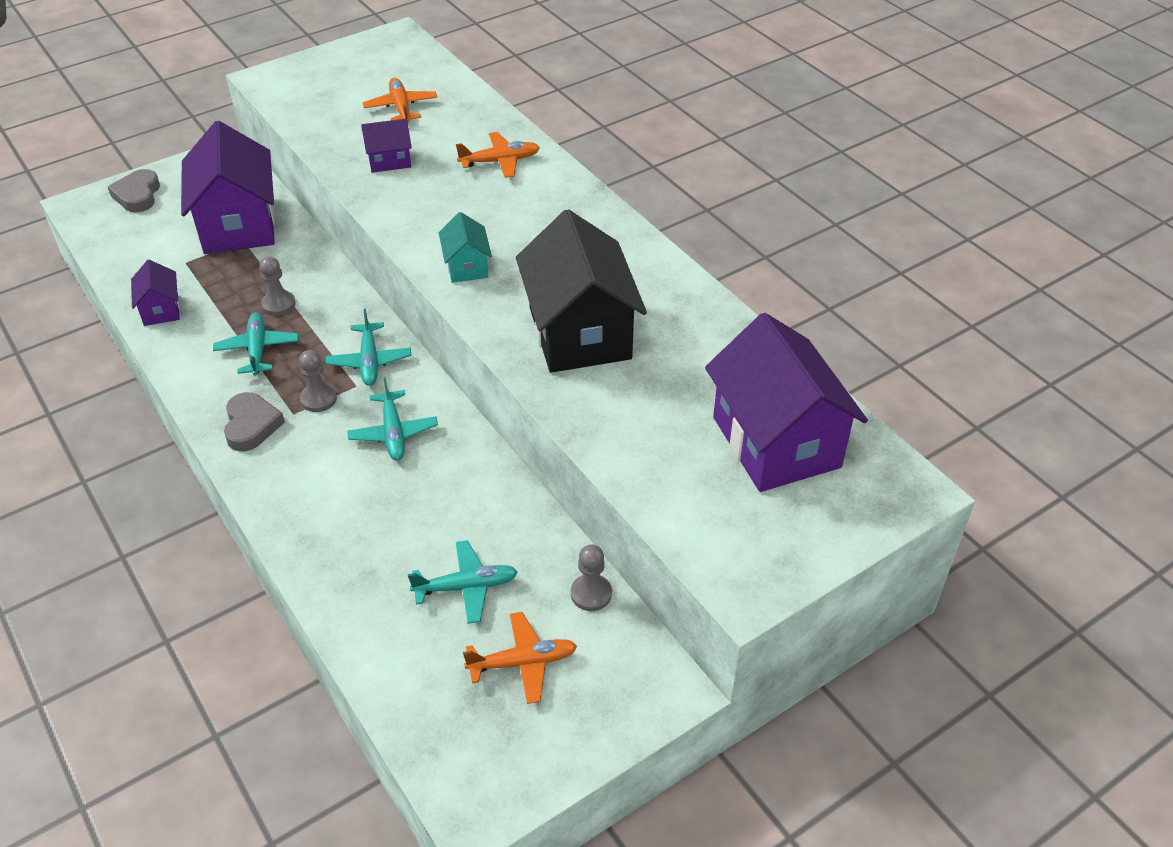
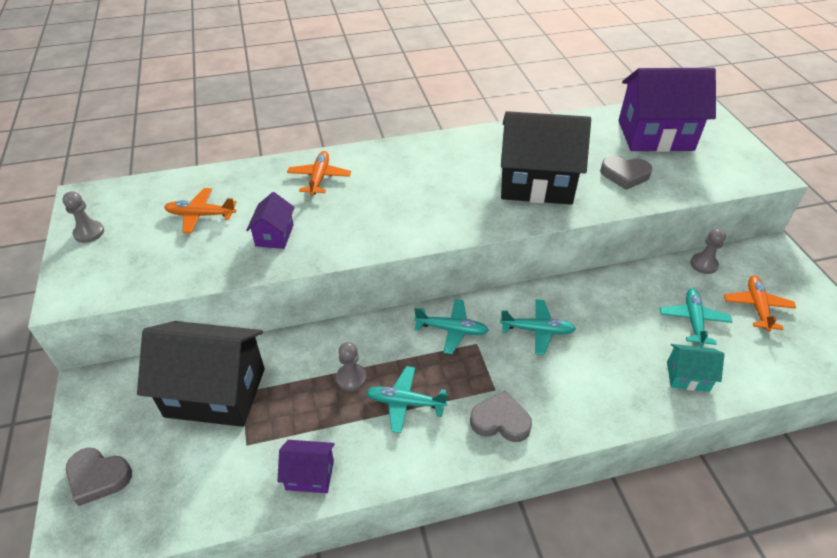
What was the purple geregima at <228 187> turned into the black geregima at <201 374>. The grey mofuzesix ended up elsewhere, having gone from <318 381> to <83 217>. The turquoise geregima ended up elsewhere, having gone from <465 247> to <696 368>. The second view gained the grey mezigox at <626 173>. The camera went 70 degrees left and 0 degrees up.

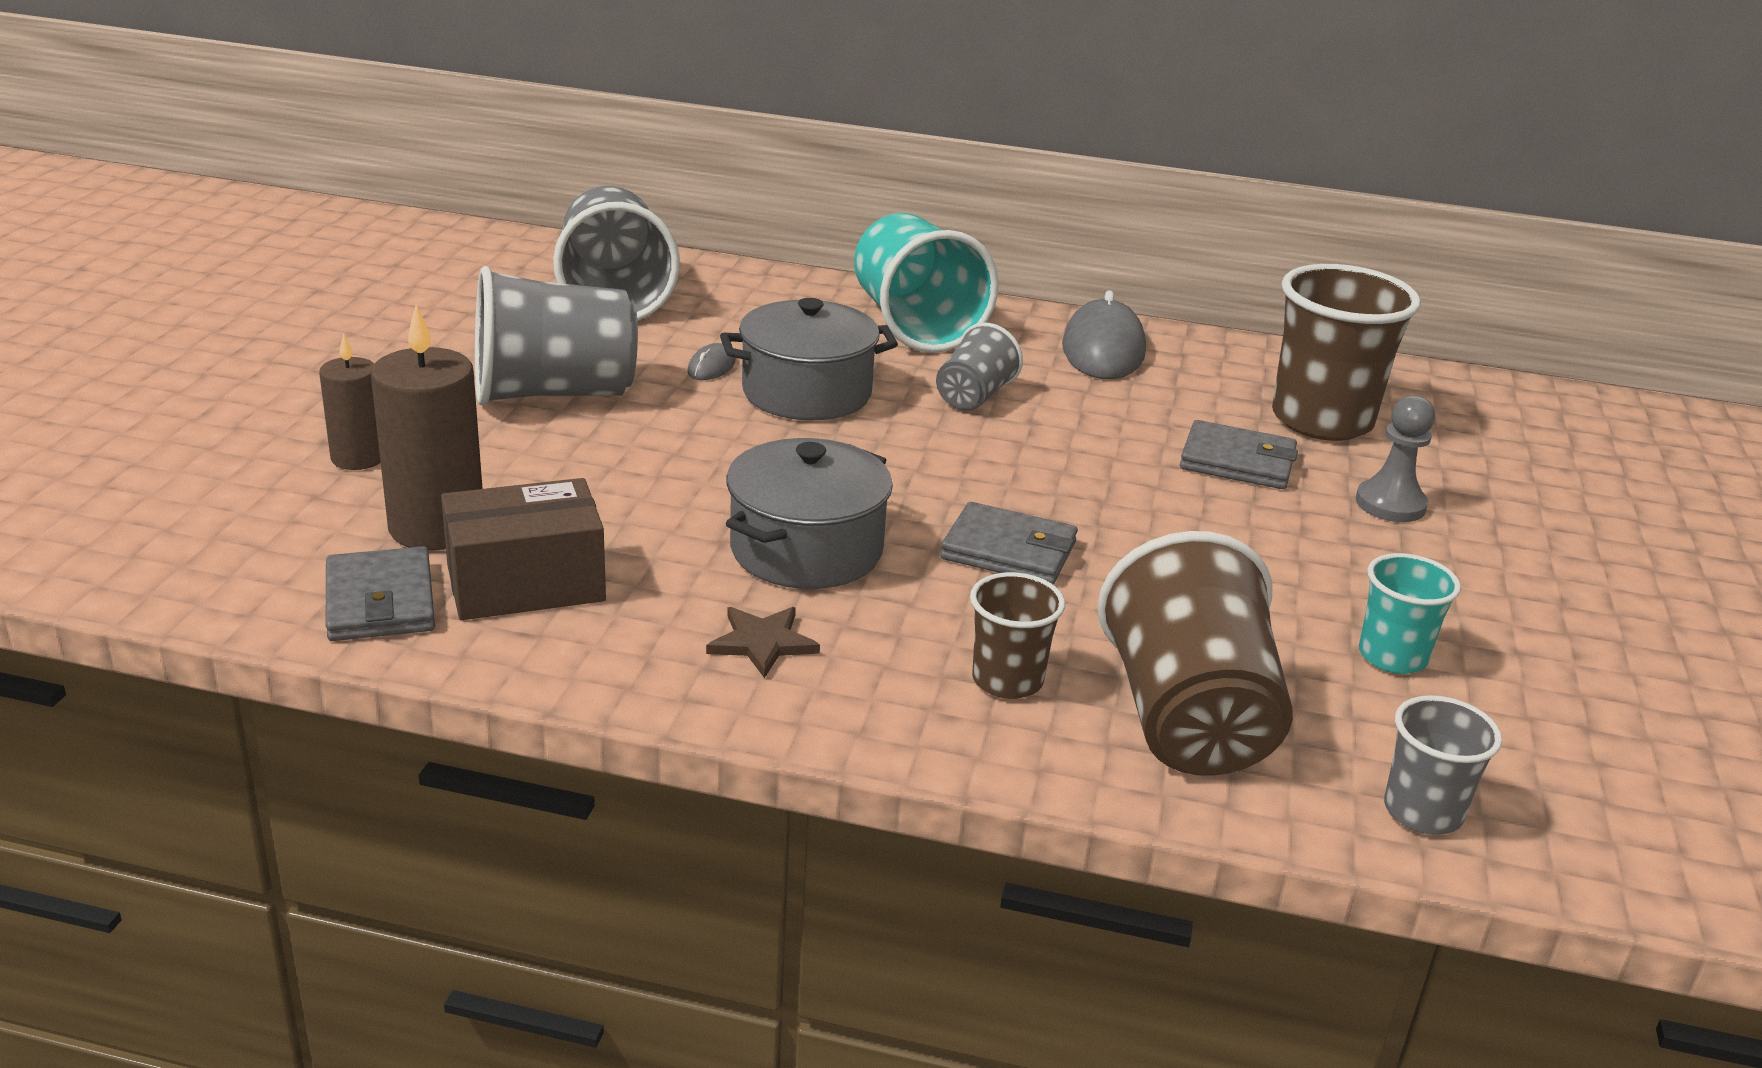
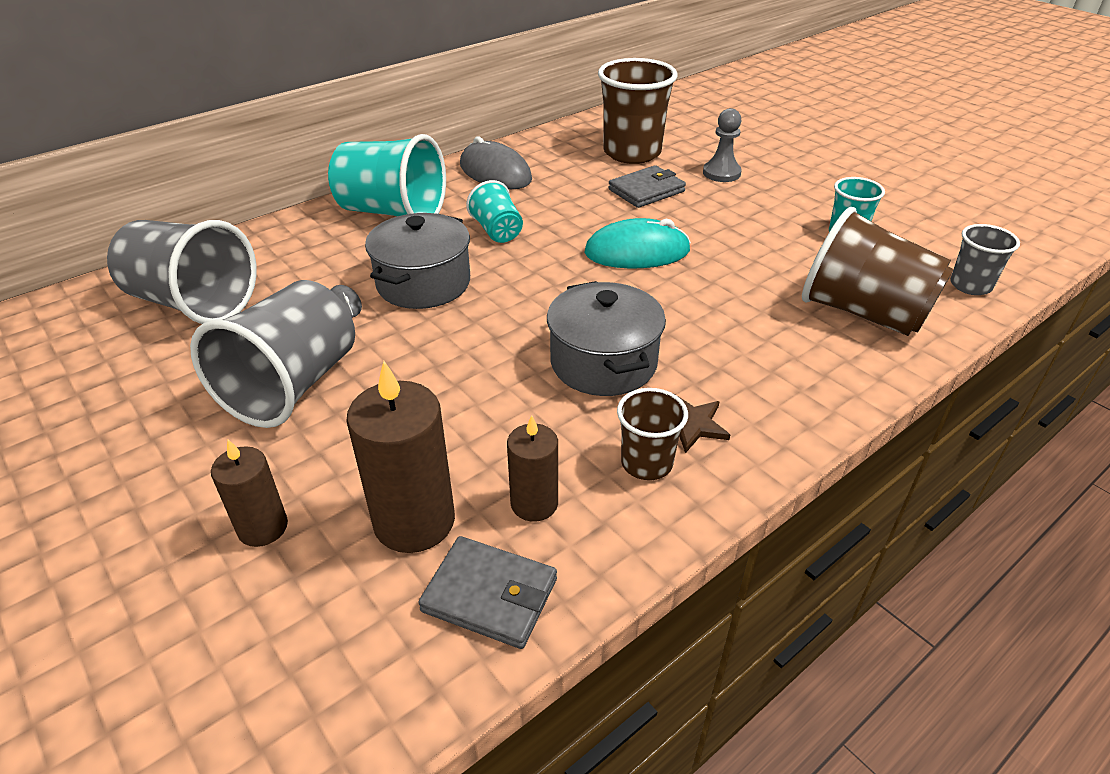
Where the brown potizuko stood at <523 549>, the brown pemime came to stand at <532 468>. What was the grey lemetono at <979 367> turned into the turquoise lemetono at <494 211>. The second view lost the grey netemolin at <1009 543>. The brown lemetono ended up elsewhere, having gone from <1017 635> to <652 434>. The second view gained the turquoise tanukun at <637 243>. The camera went 50 degrees left and 10 degrees up.

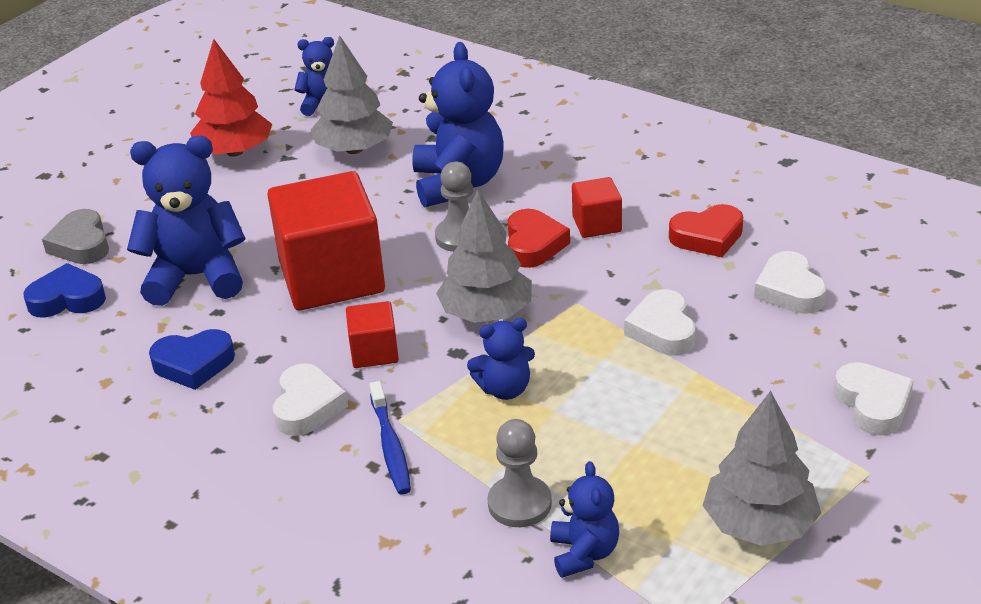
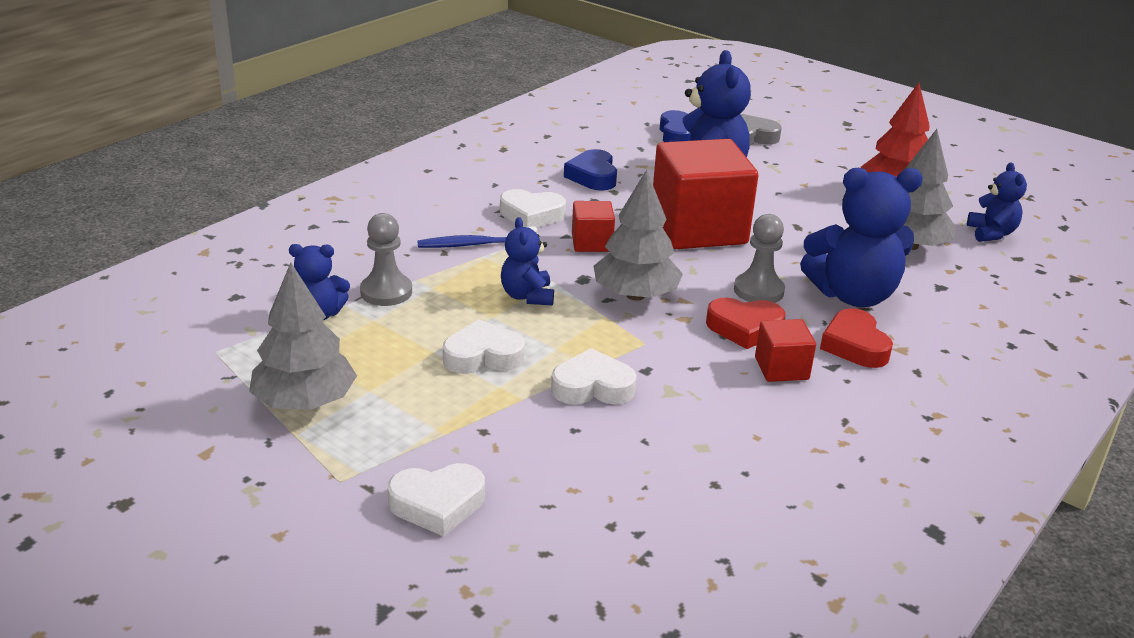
The red mezigox ended up elsewhere, having gone from <706 230> to <856 338>. The white mezigox ended up elsewhere, having gone from <790 282> to <484 346>. The camera went 90 degrees right and 5 degrees down.

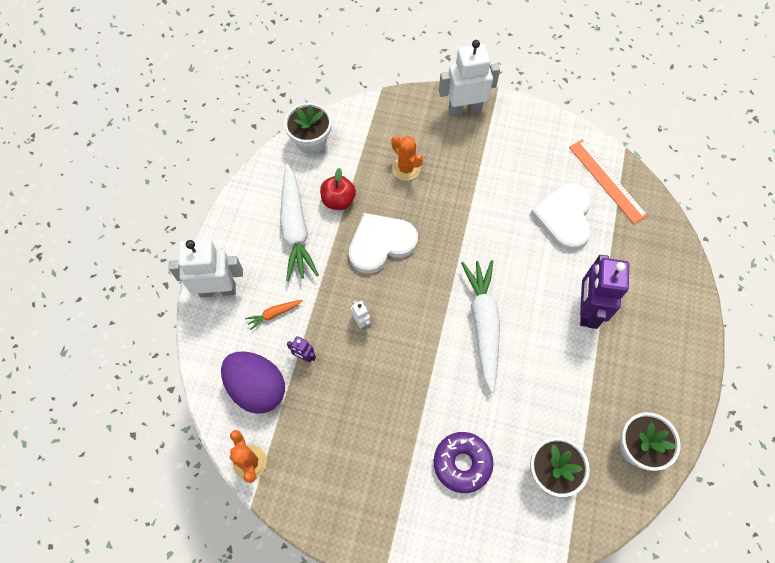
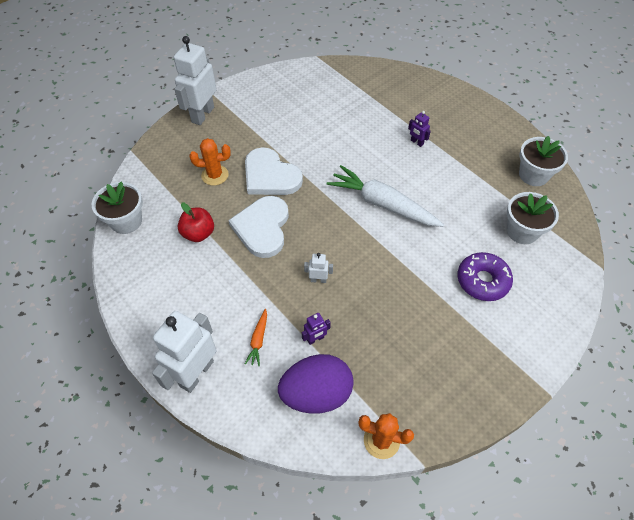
The second view lost the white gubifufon at <299 222>. The white mezigox ended up elsewhere, having gone from <561 216> to <274 171>. The second view lost the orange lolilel at <608 181>. The size of the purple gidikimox at <604 292> changed by a factor of 0.44. The camera went 55 degrees left and 10 degrees down.

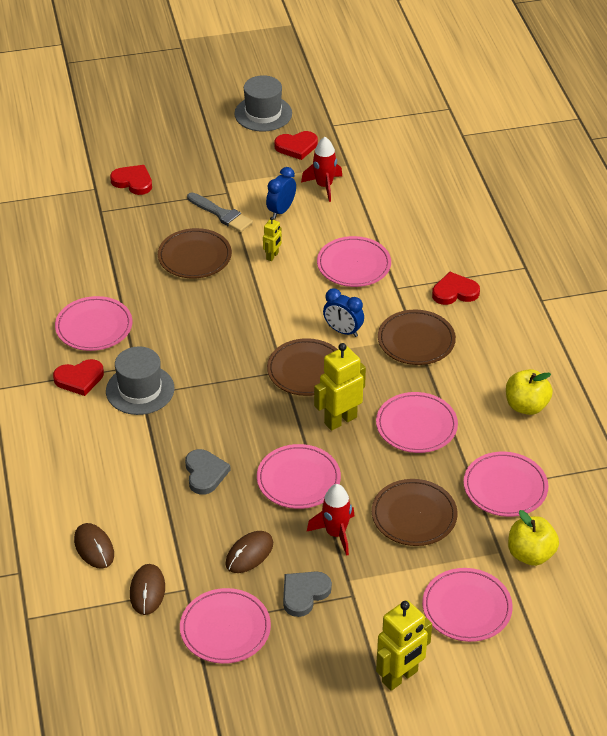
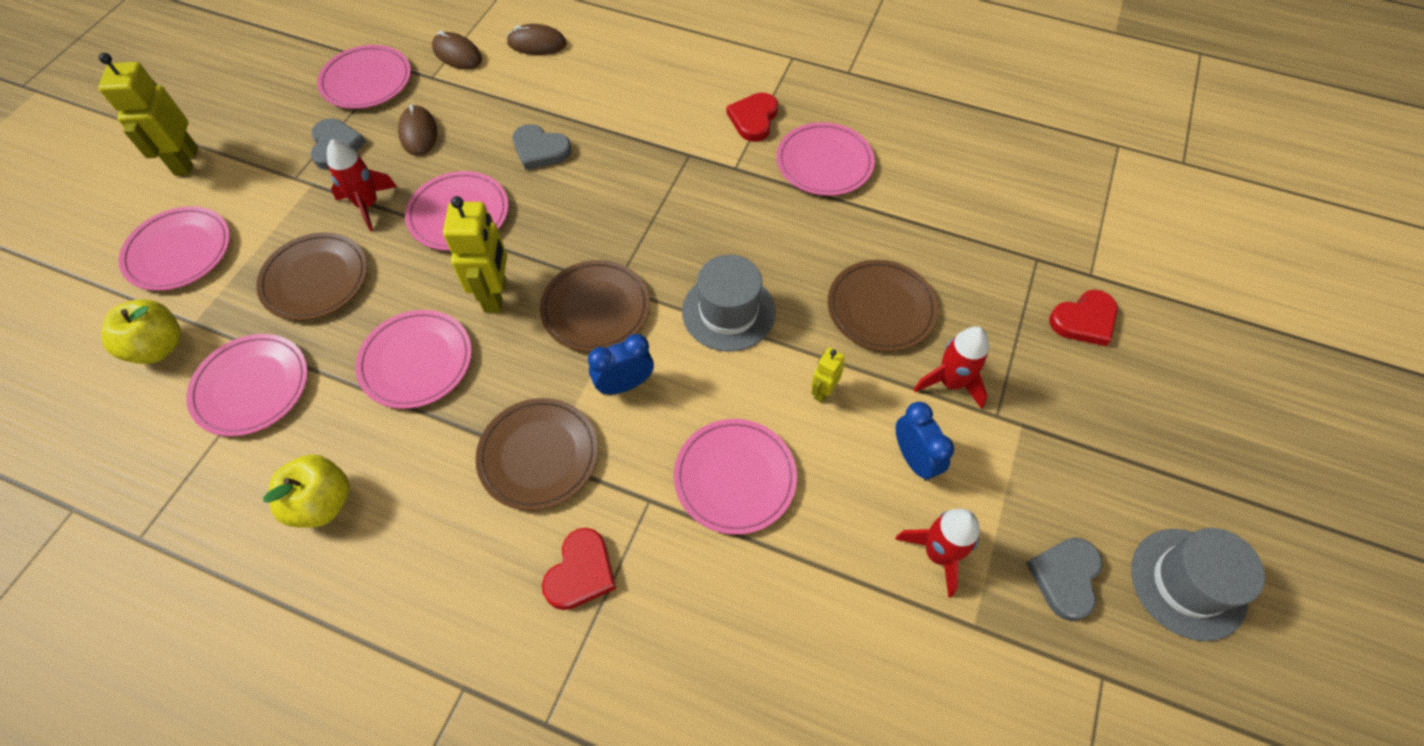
The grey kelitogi ended up elsewhere, having gone from <140 380> to <729 303>. Where the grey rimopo stood at <220 212>, the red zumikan came to stand at <951 367>. The yellow gidikimox at <272 239> ended up facing another way, 60 degrees clockwise from before. What was the red mezigox at <296 145> turned into the grey mezigox at <1064 579>. The camera went 125 degrees right and 15 degrees up.

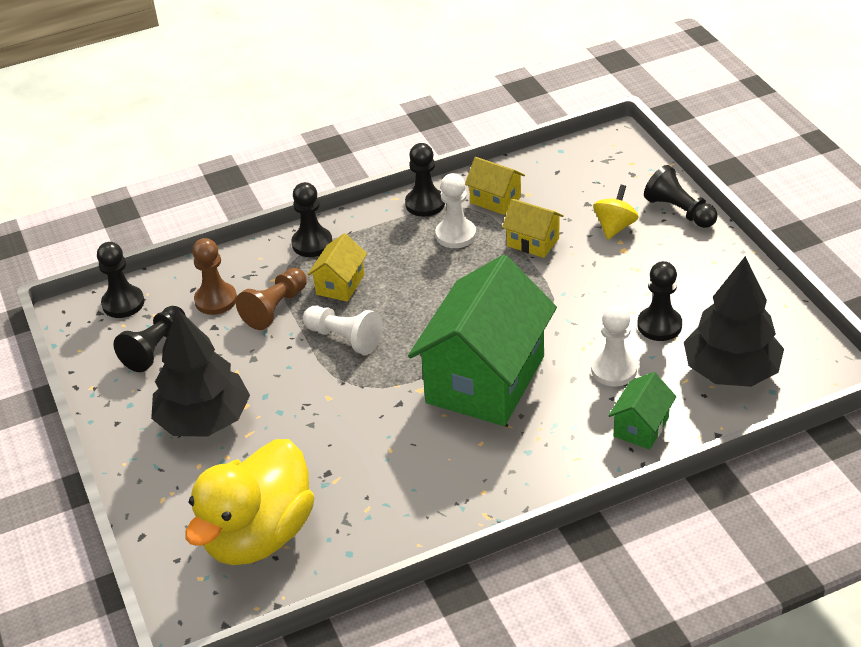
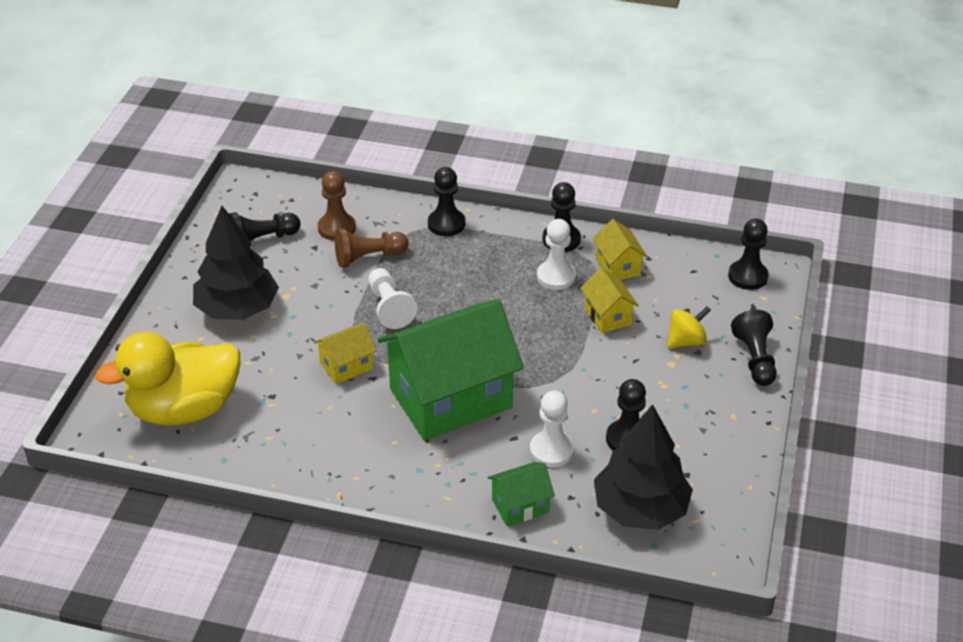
The black mofuzesix ended up elsewhere, having gone from <120 280> to <748 254>. The yellow geregima ended up elsewhere, having gone from <337 267> to <345 353>. The camera went 35 degrees right and 0 degrees up.

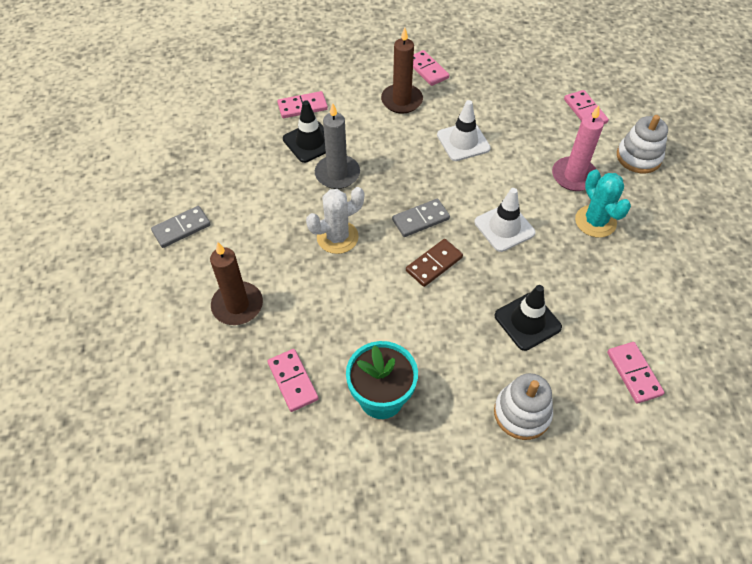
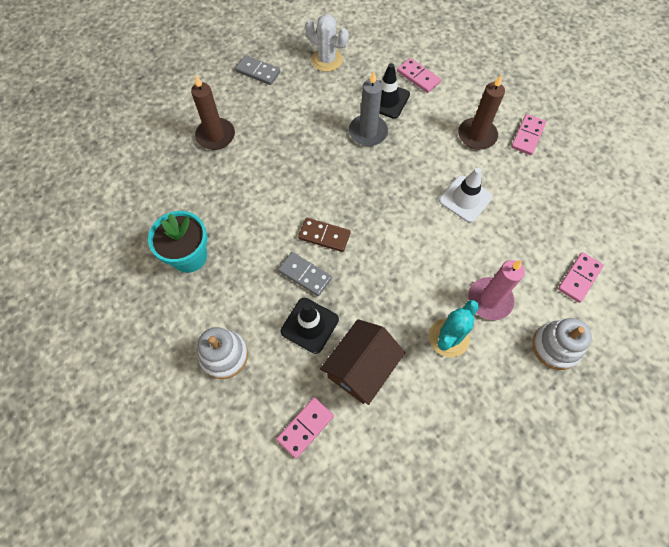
The second view lost the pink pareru at <293 380>. The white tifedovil ended up elsewhere, having gone from <335 220> to <327 43>. The grey pareru ended up elsewhere, having gone from <421 218> to <305 274>. The second view lost the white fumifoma at <505 220>. The second view gained the brown geregima at <362 362>. The camera went 60 degrees right and 10 degrees up.

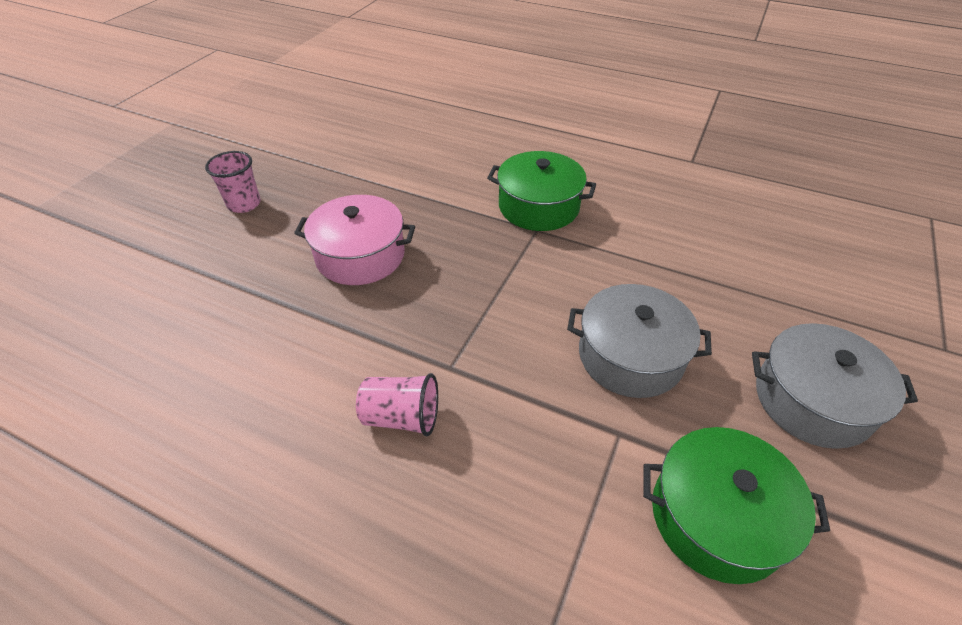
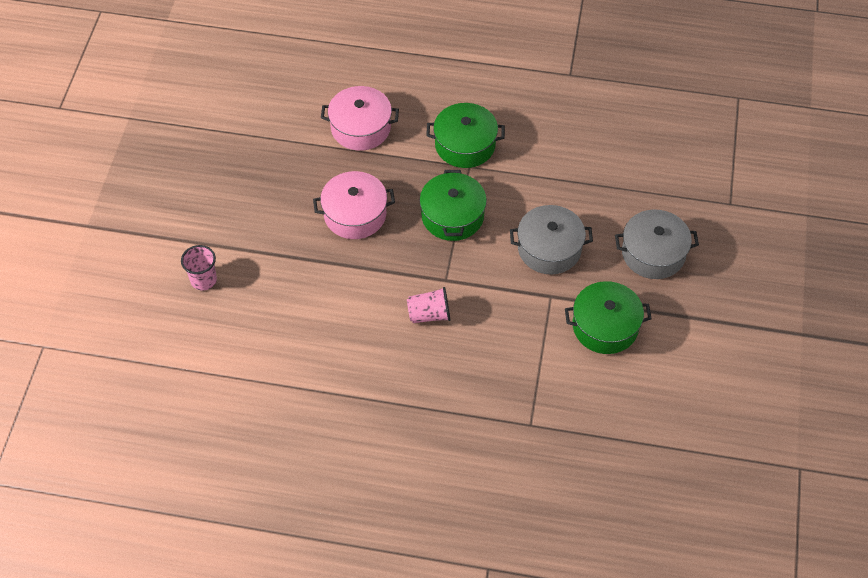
The pink lemetono ended up elsewhere, having gone from <233 182> to <199 267>. The second view gained the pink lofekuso at <360 118>. The second view gained the green lofekuso at <453 205>. The camera went 15 degrees left and 10 degrees up.

